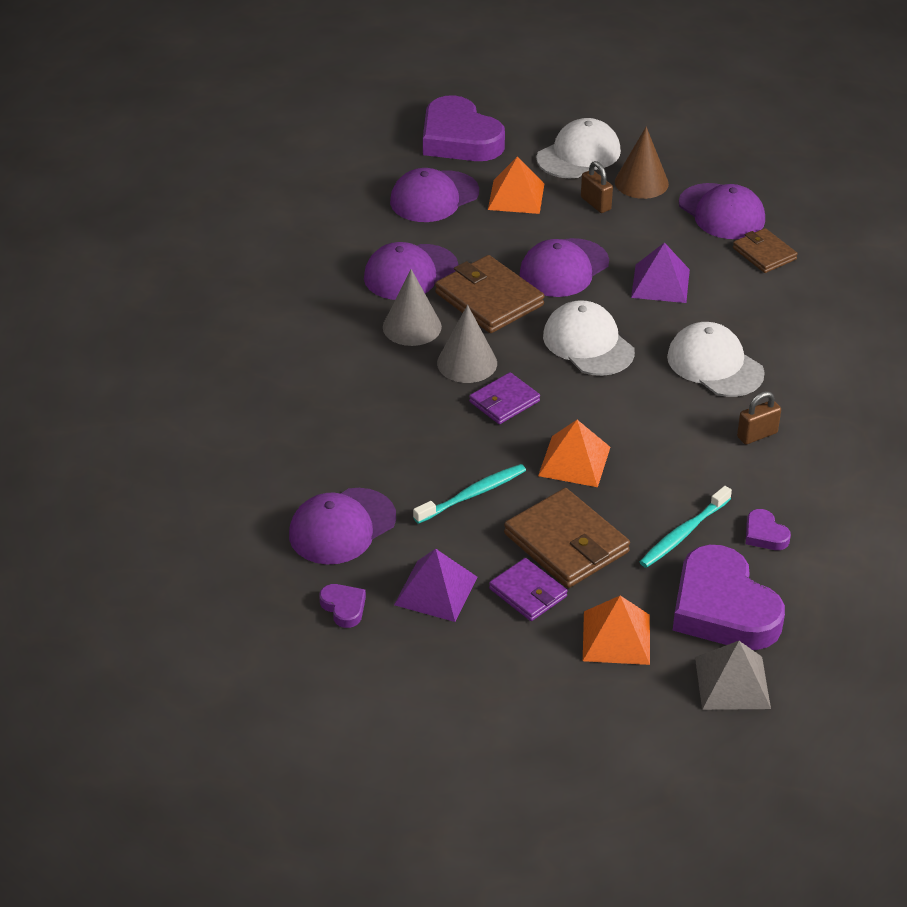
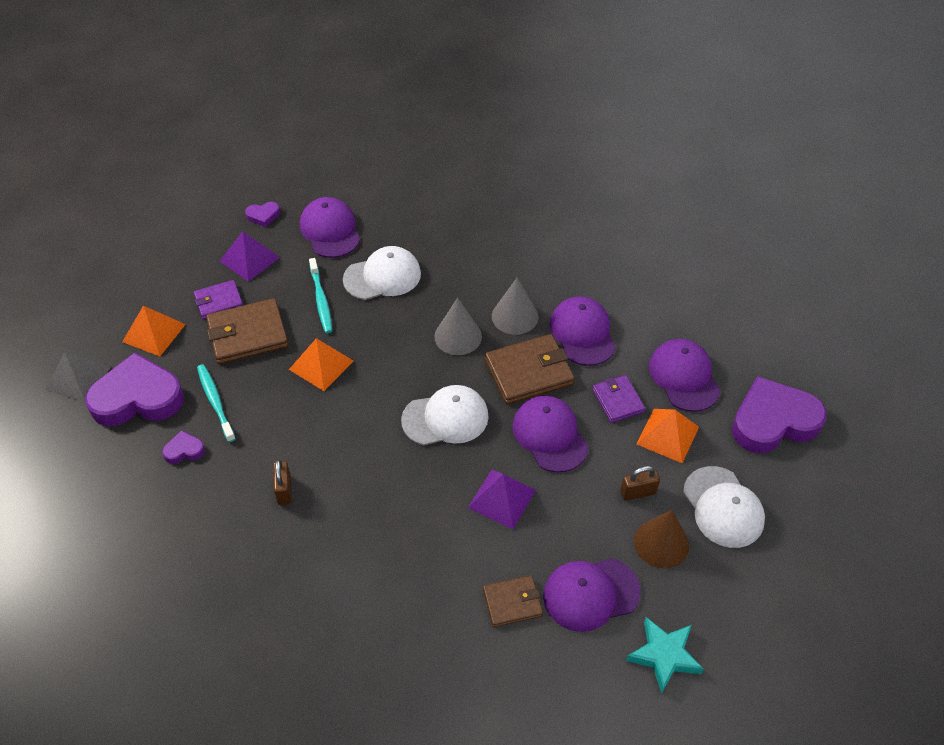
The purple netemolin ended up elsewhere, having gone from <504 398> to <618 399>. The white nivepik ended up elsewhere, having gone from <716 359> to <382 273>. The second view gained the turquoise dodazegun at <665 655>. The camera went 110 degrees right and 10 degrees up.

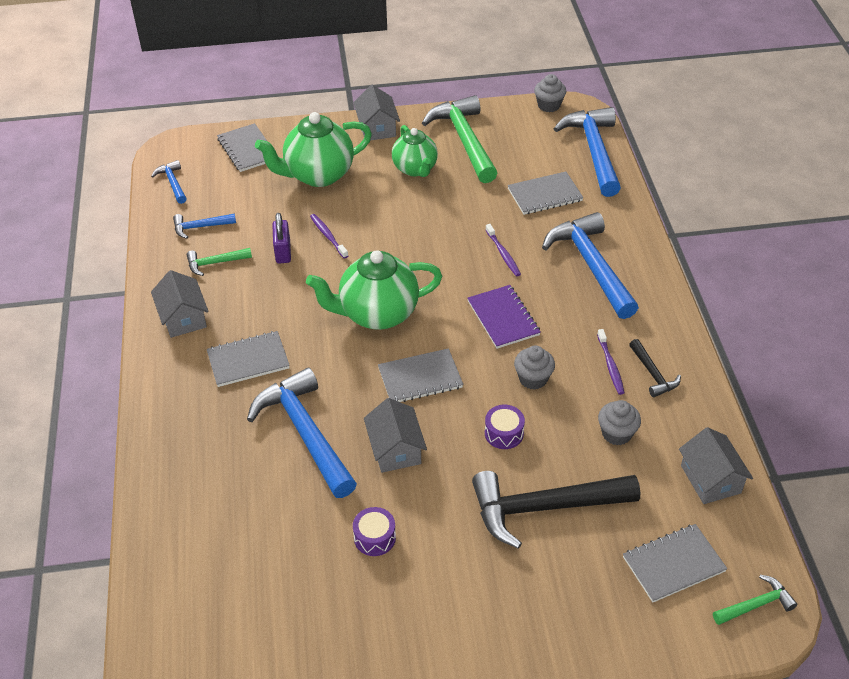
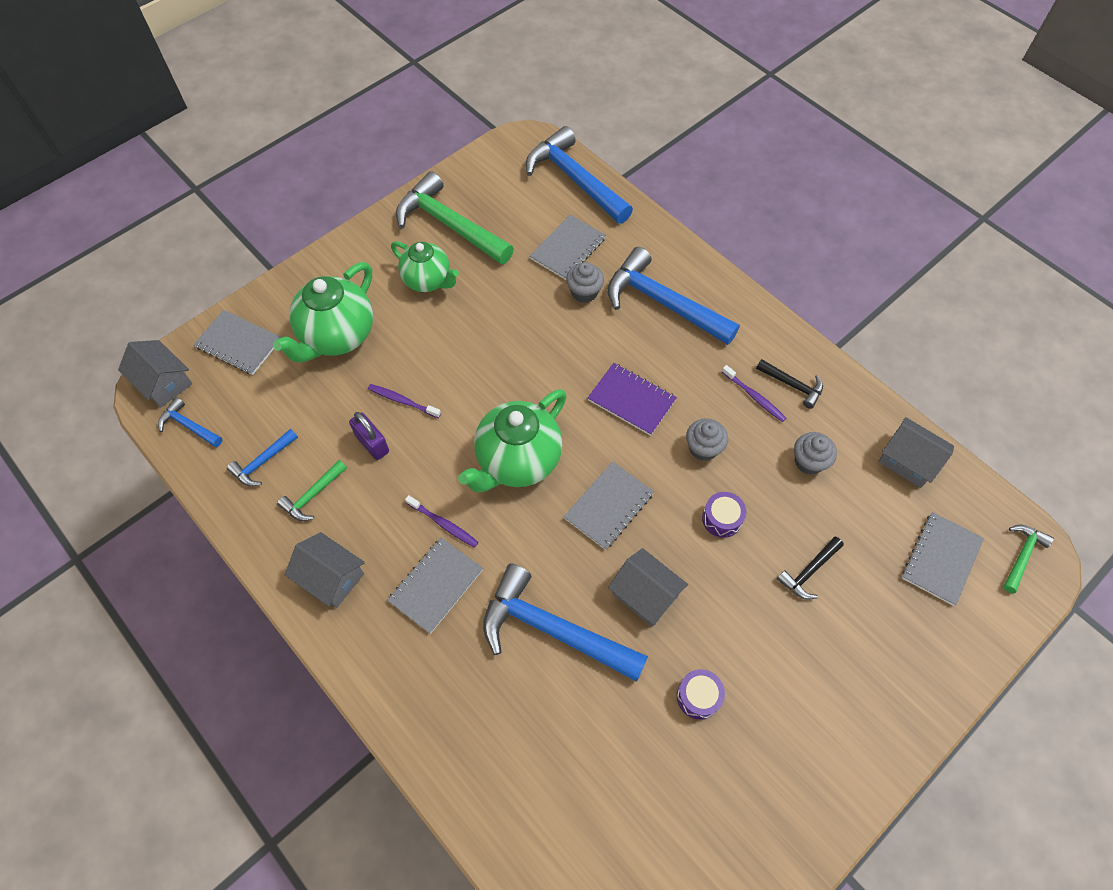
The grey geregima ended up elsewhere, having gone from <376 113> to <155 373>. The size of the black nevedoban at <556 510> changed by a factor of 0.48. The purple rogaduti ended up elsewhere, having gone from <503 250> to <442 521>. The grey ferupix ended up elsewhere, having gone from <550 93> to <585 282>. The camera went 35 degrees left and 15 degrees up.

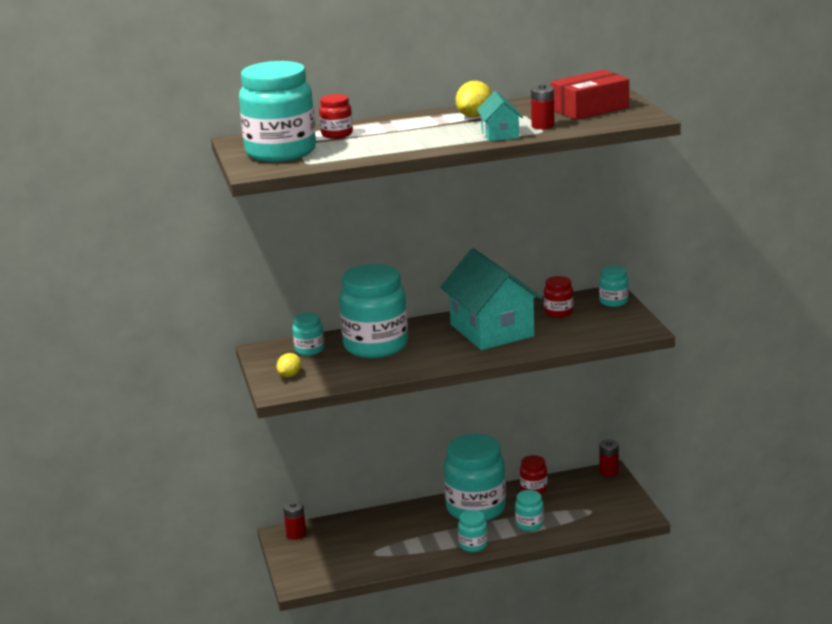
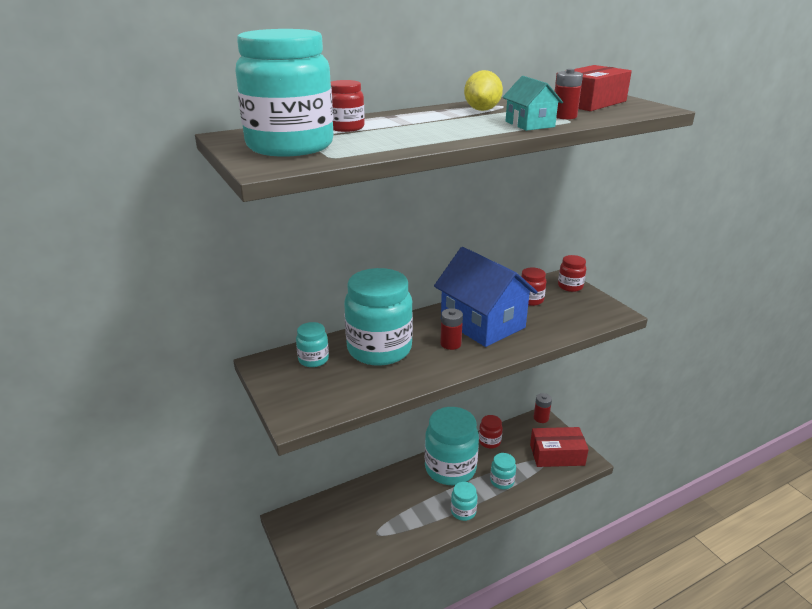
The second view lost the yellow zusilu at <288 365>. The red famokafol ended up elsewhere, having gone from <294 520> to <451 329>. What was the turquoise geregima at <491 299> turned into the blue geregima at <486 297>. What was the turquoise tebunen at <614 286> turned into the red tebunen at <572 273>. The second view gained the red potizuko at <559 447>. The camera went 15 degrees left and 5 degrees up.

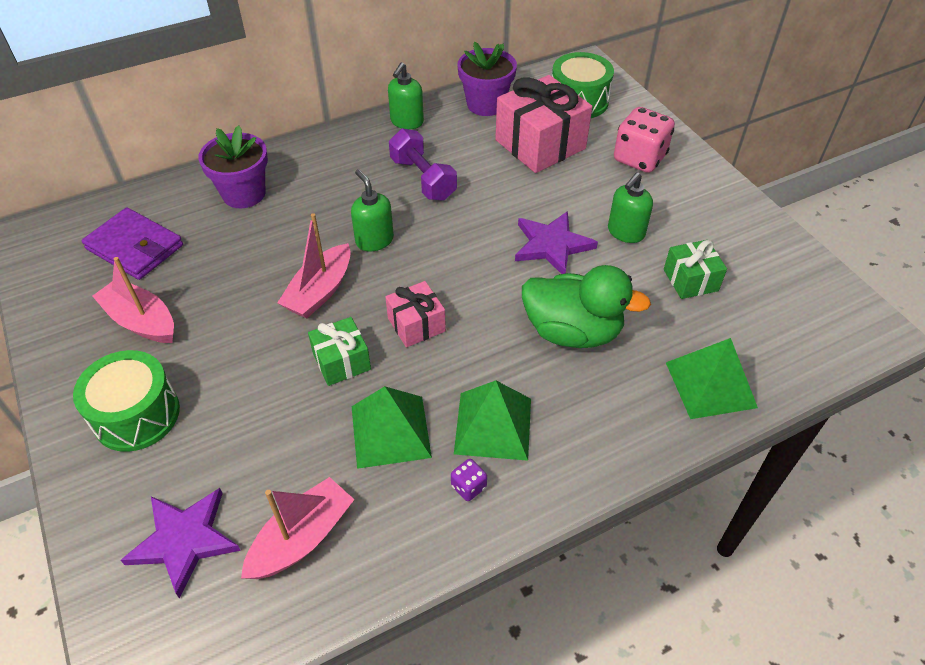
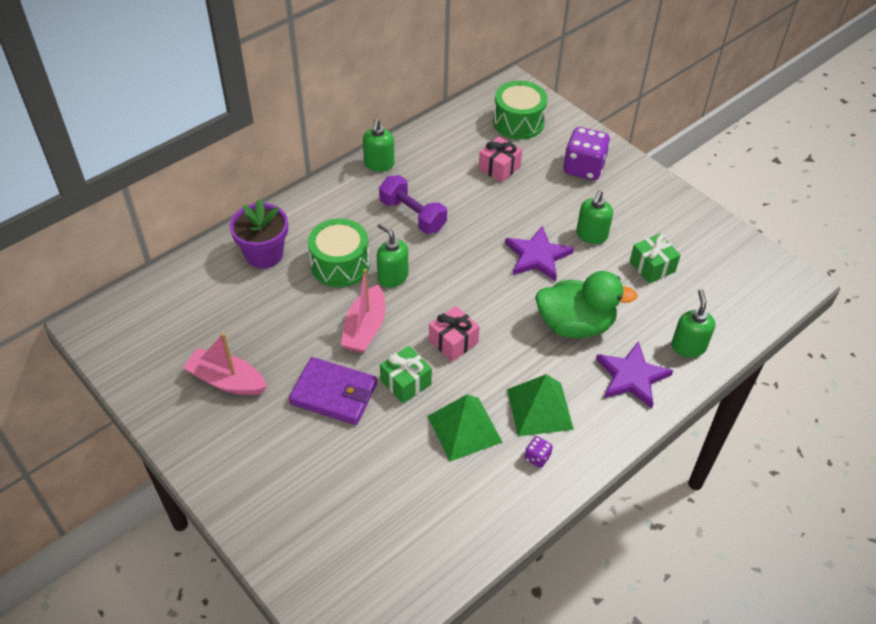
The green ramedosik ended up elsewhere, having gone from <126 401> to <339 253>. The purple netemolin ended up elsewhere, having gone from <132 243> to <333 391>. The purple dodazegun ended up elsewhere, having gone from <181 543> to <634 374>. The second view lost the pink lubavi at <298 528>. The second view lost the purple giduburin at <487 79>. The size of the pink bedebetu at <543 124> changed by a factor of 0.54. What was the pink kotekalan at <644 140> turned into the purple kotekalan at <587 153>. Where the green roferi stood at <712 378>, the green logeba came to stand at <693 323>. The camera went 15 degrees left and 0 degrees up.

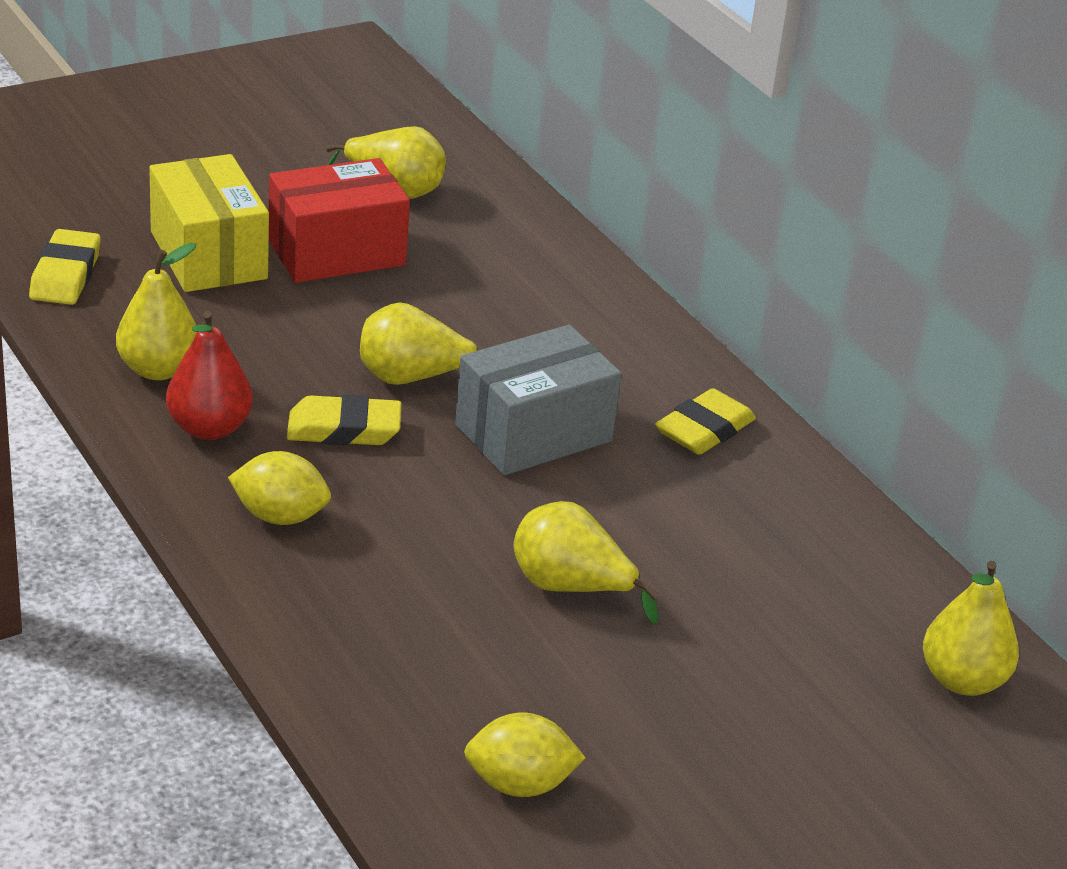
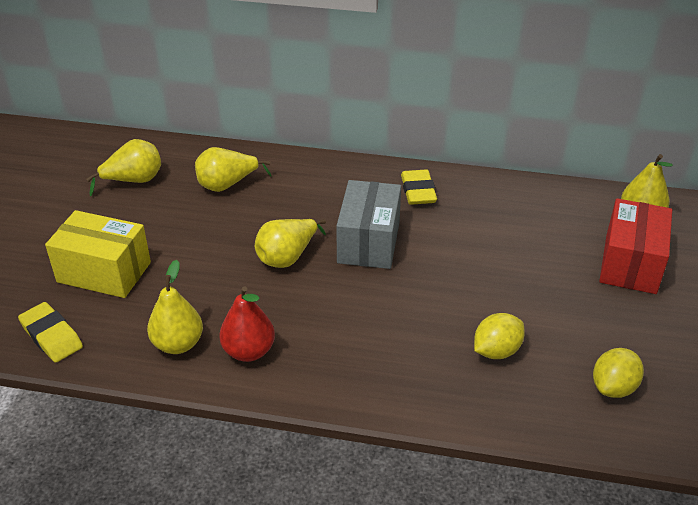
The yellow zusilu ended up elsewhere, having gone from <279 488> to <499 336>. The red potizuko ended up elsewhere, having gone from <339 220> to <635 246>. The second view lost the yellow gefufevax at <344 420>. The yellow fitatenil ended up elsewhere, having gone from <586 562> to <233 169>. The camera went 45 degrees left and 5 degrees up.

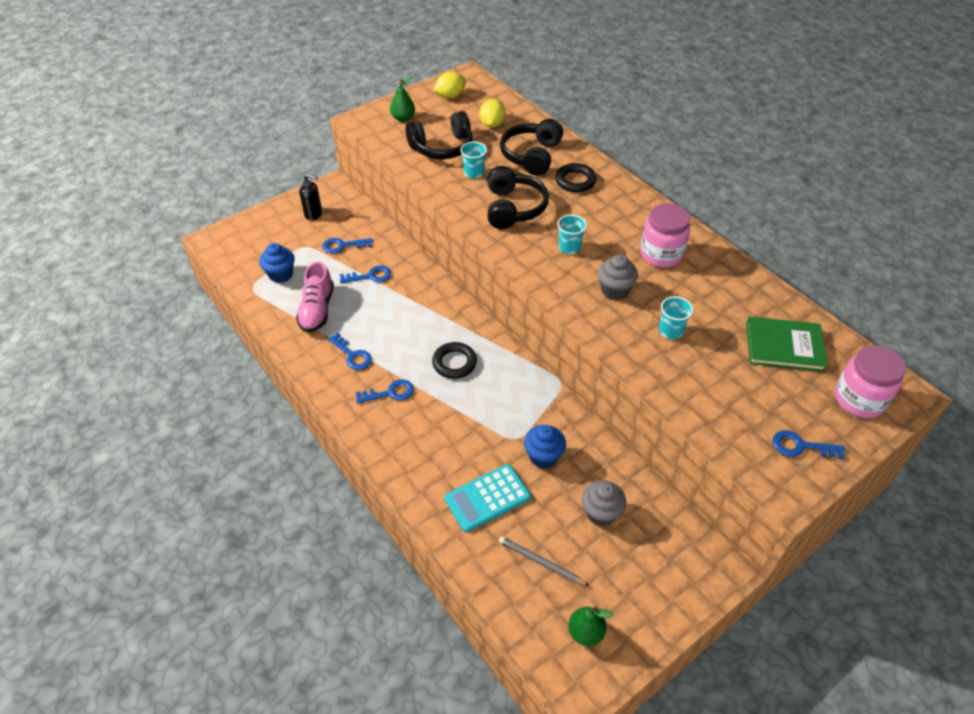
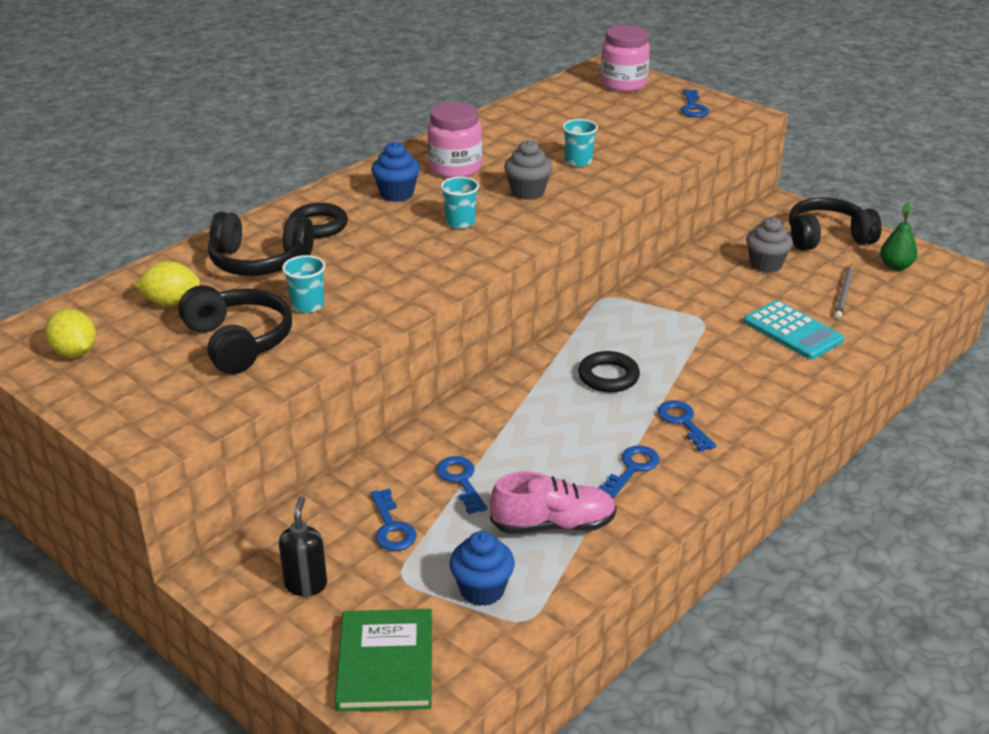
The second view lost the green fitatenil at <402 99>. The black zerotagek ended up elsewhere, having gone from <518 197> to <835 223>. The blue ferupix ended up elsewhere, having gone from <545 446> to <395 172>. The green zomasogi ended up elsewhere, having gone from <787 344> to <383 660>. The camera went 100 degrees left and 15 degrees down.

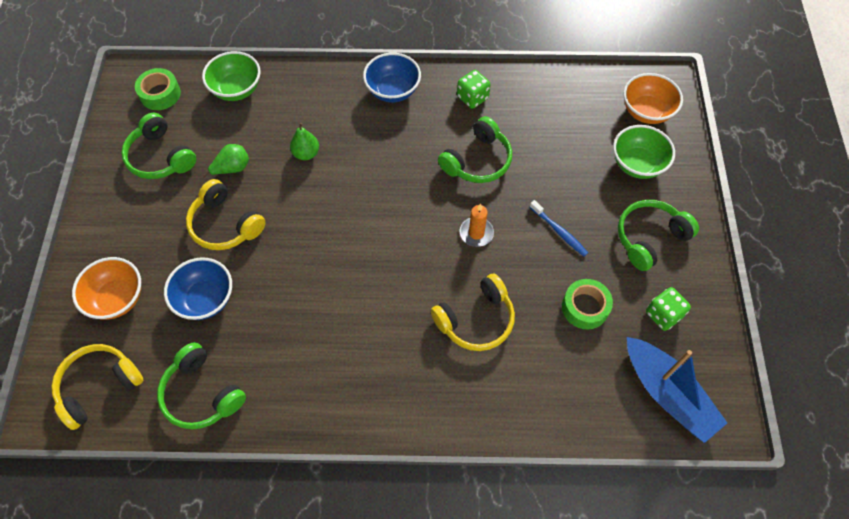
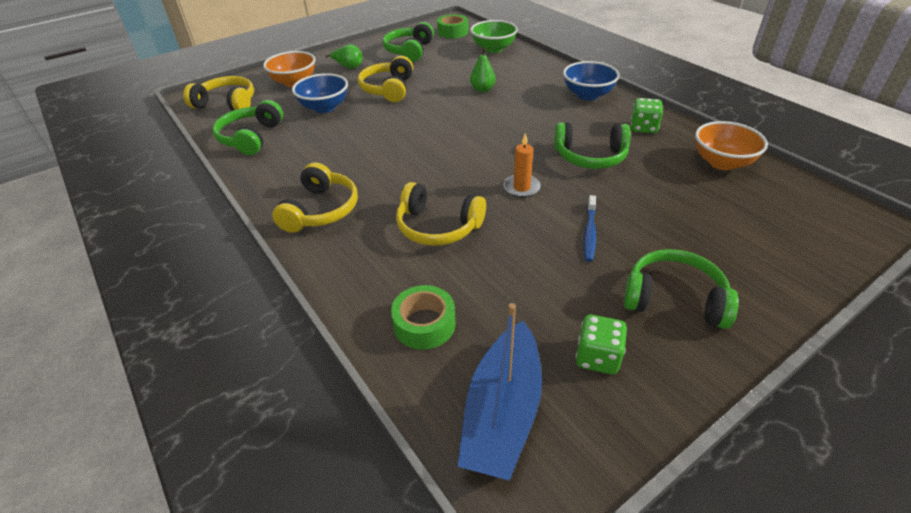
The green fitatenil ended up elsewhere, having gone from <225 161> to <344 56>. The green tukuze ended up elsewhere, having gone from <587 304> to <423 317>. The second view lost the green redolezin at <644 152>. The orange redolezin ended up elsewhere, having gone from <653 98> to <731 145>. The second view gained the yellow zerotagek at <315 197>. The camera went 55 degrees right and 20 degrees down.

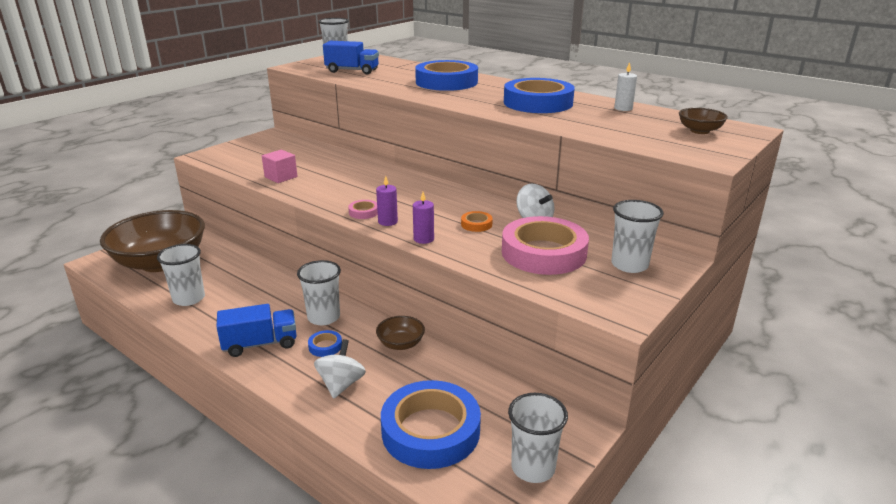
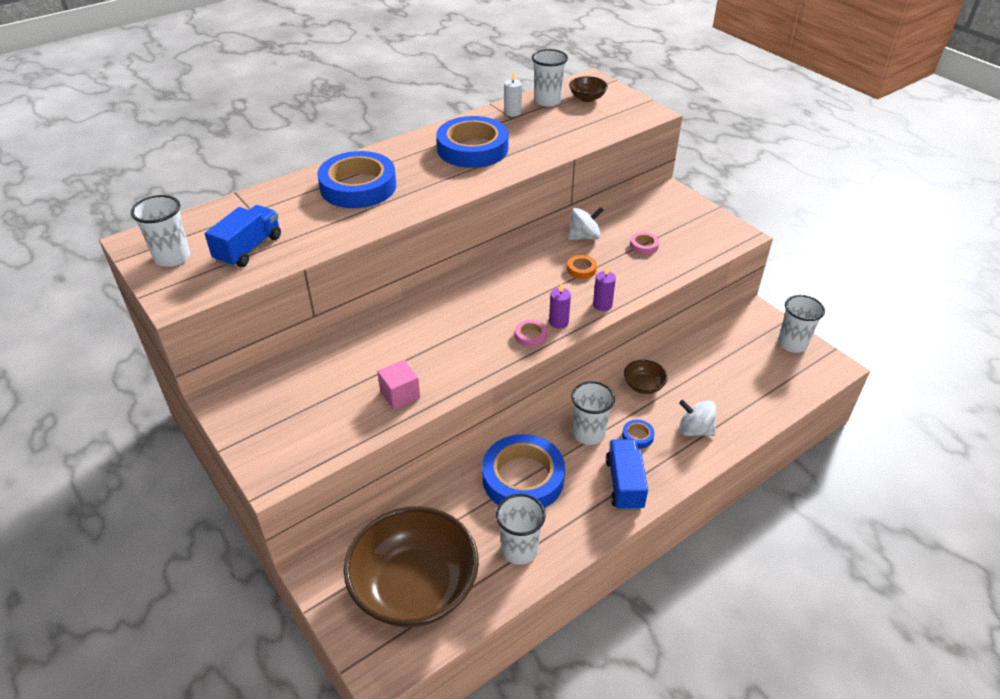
The blue tukuze ended up elsewhere, having gone from <431 424> to <523 471>. The size of the pink tukuze at <545 245> changed by a factor of 0.40. The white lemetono ended up elsewhere, having gone from <637 236> to <550 78>. The camera went 75 degrees left and 15 degrees up.

